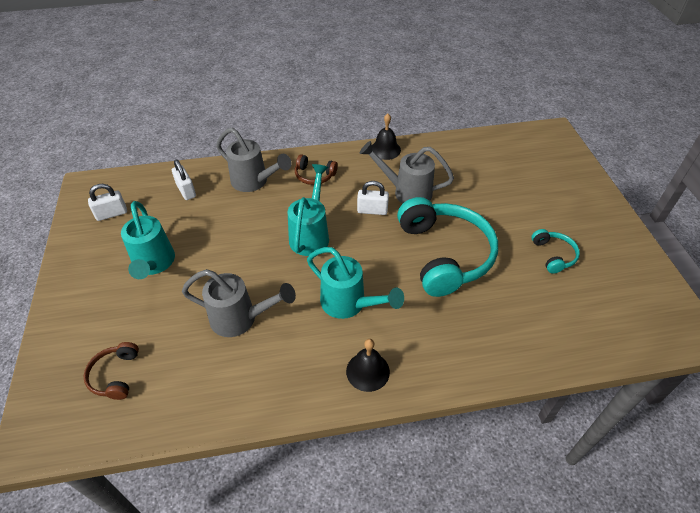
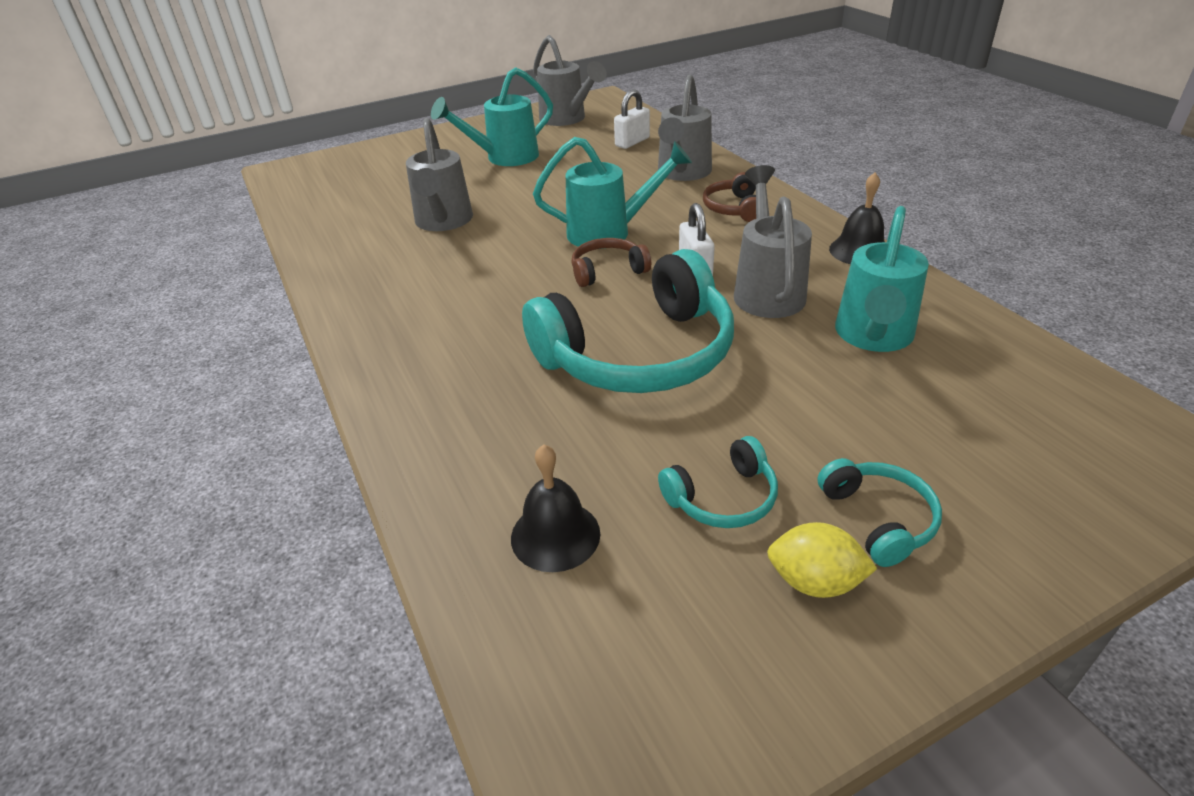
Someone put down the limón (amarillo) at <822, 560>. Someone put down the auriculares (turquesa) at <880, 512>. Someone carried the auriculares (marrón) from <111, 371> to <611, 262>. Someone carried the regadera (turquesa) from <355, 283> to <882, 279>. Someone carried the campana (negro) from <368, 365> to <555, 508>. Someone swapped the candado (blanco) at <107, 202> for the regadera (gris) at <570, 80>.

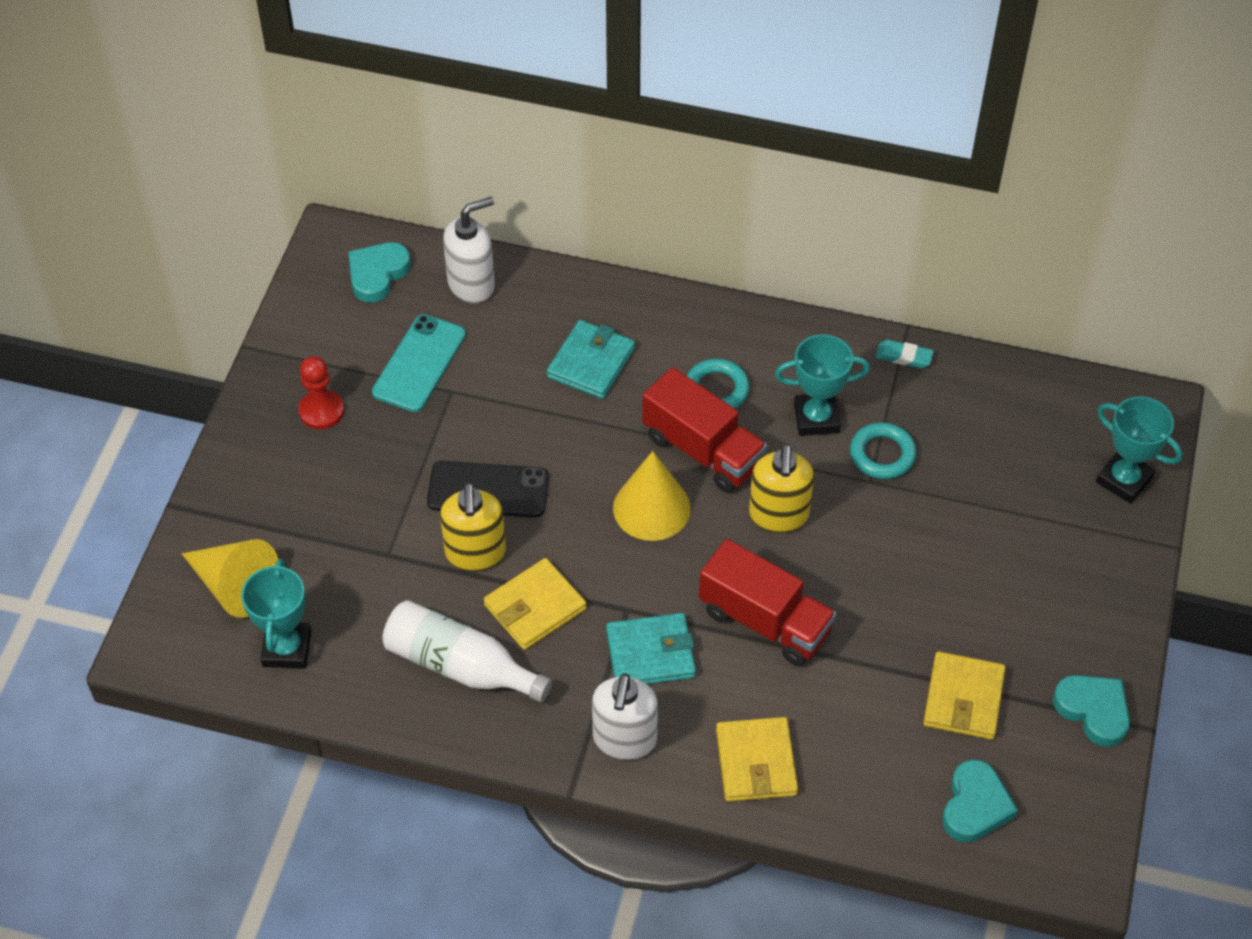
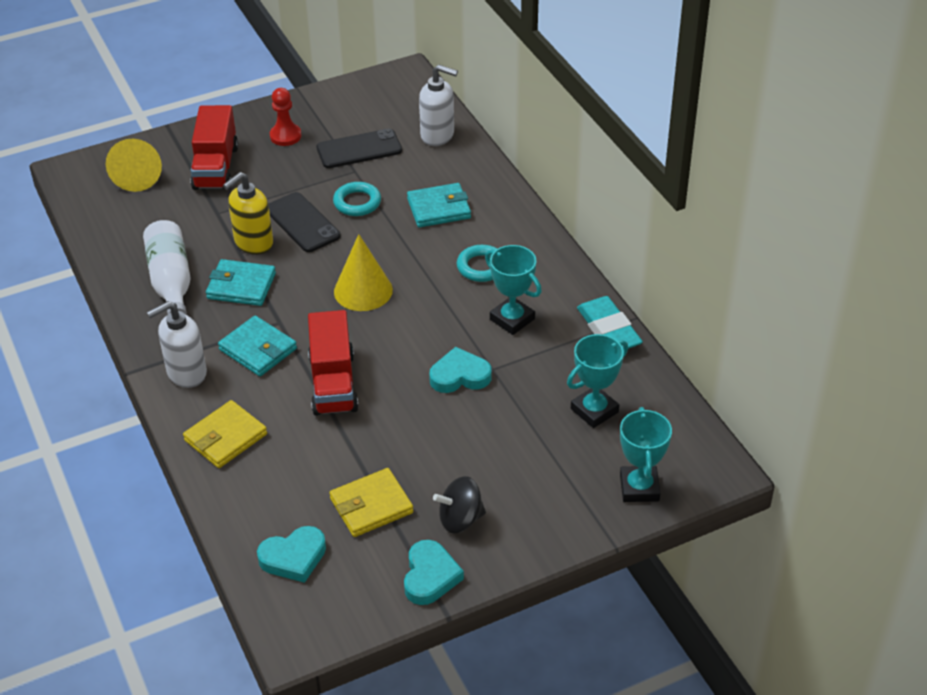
Someone took away the dispensador de jabón (amarillo) at <781, 488>. Someone put down the peonza (negro) at <459, 505>. Someone carried the trofeo (turquesa) from <276, 613> to <597, 381>. Someone carried the corazón (turquesa) from <379, 272> to <460, 370>. Someone carried the camión (rojo) from <704, 430> to <214, 147>. Someone carried the anillo (turquesa) from <883, 450> to <357, 199>. Someone repainted the móvil (turquesa) at <419, 363>, which became the móvil (negro) at <359, 148>. Someone repainted the cartera (amarillo) at <535, 604>, which became the cartera (turquesa) at <241, 282>. Someone scaled the goma de borrar (turquesa) at <905, 354> by 1.87.

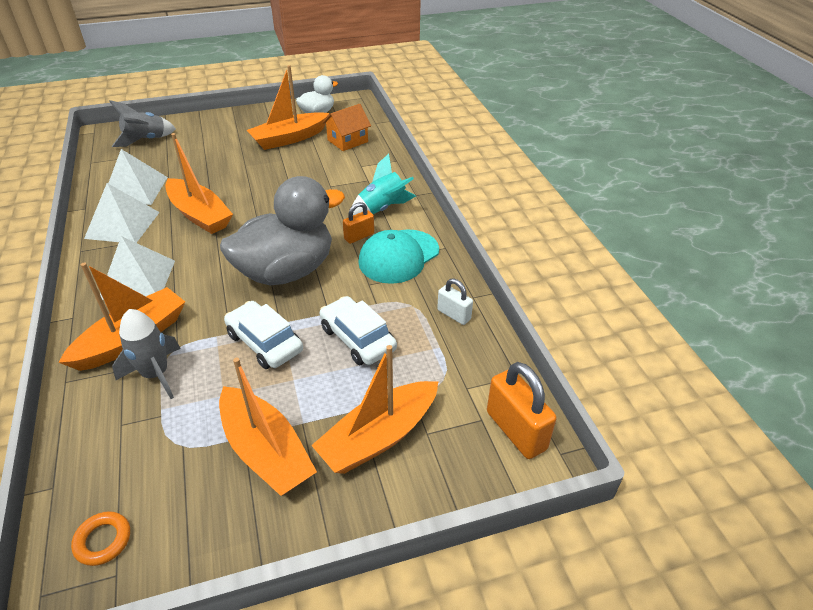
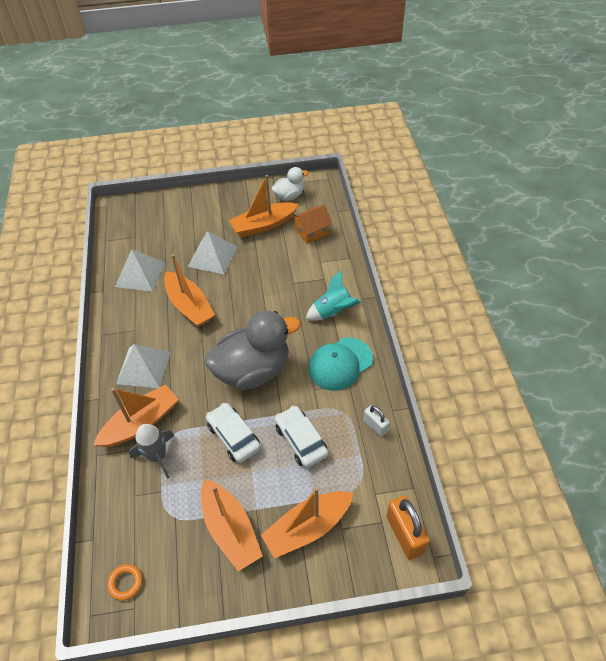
Someone took away the cohete (gris) at <142, 123>. Someone took away the candado (naranja) at <358, 223>. Someone carried the pirámide (blanco) from <122, 213> to <212, 252>.

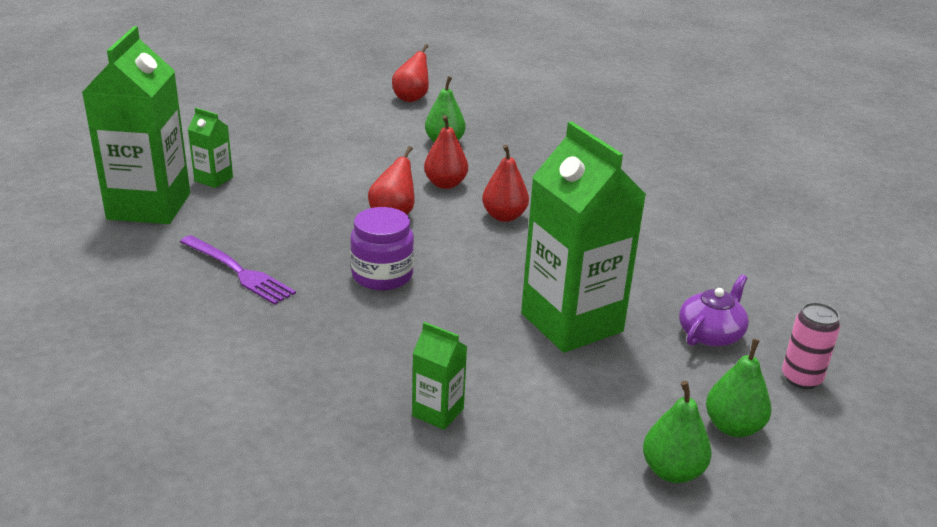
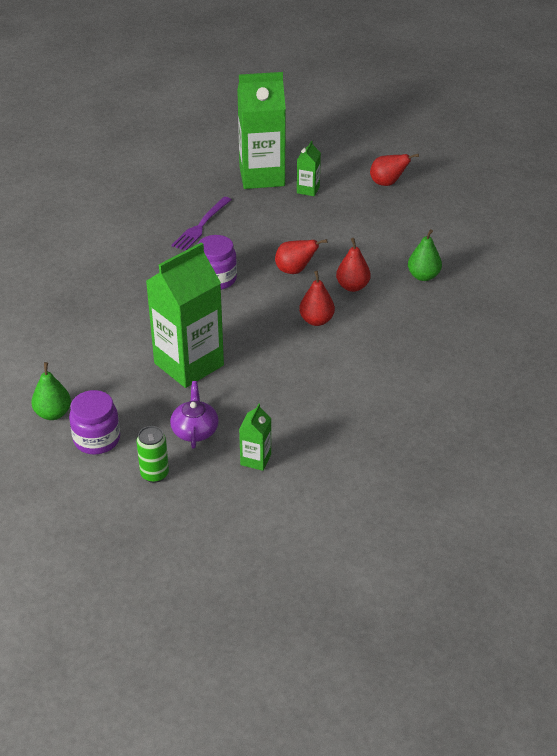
Someone carried the pera (rojo) from <410, 73> to <394, 170>. Someone carried the cartón de leche (verde) from <439, 376> to <255, 437>. Someone swapped the pera (verde) at <738, 388> for the tarro (morado) at <94, 422>. Someone repainted the lata (rosa) at <811, 345>, which became the lata (verde) at <152, 454>. Someone rotated the tetera (morado) at <714, 310> by 120 degrees counterclockwise.

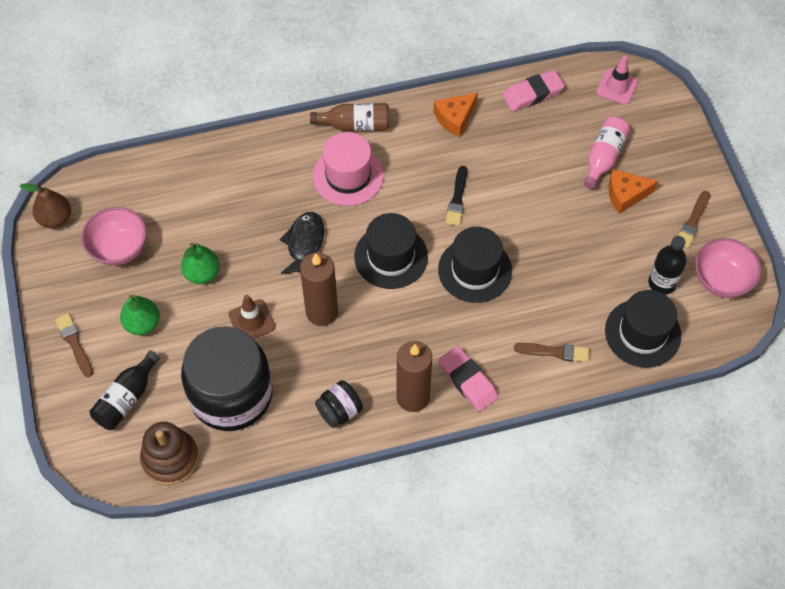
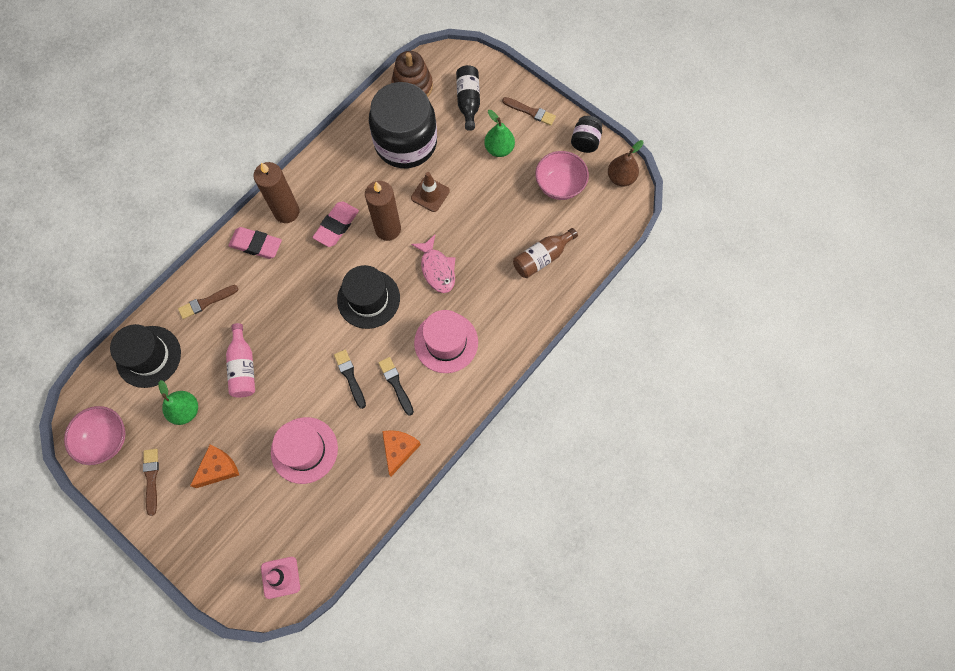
Someone took away the sombrero (negro) at <475, 265>. Someone took away the botella (negro) at <667, 265>. Someone put down the sombrero (rosa) at <304, 450>. Someone put down the pincel (negro) at <396, 386>. Someone carried the pera (verde) from <200, 263> to <178, 402>. Someone carried the botella (marrón) from <349, 117> to <545, 253>. Someone carried the tarro (negro) from <339, 404> to <586, 134>. Someone carried the goma de borrar (rosa) from <533, 90> to <336, 224>. Someone carried the botella (rosa) from <607, 153> to <240, 360>. Someone repainted the pez (negro) at <302, 243>, which became the pez (rosa) at <433, 264>.

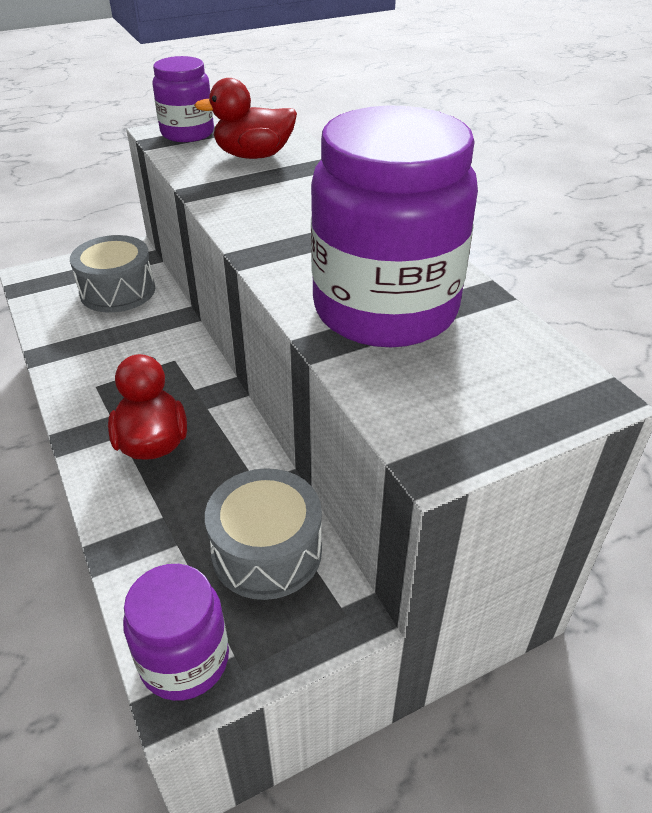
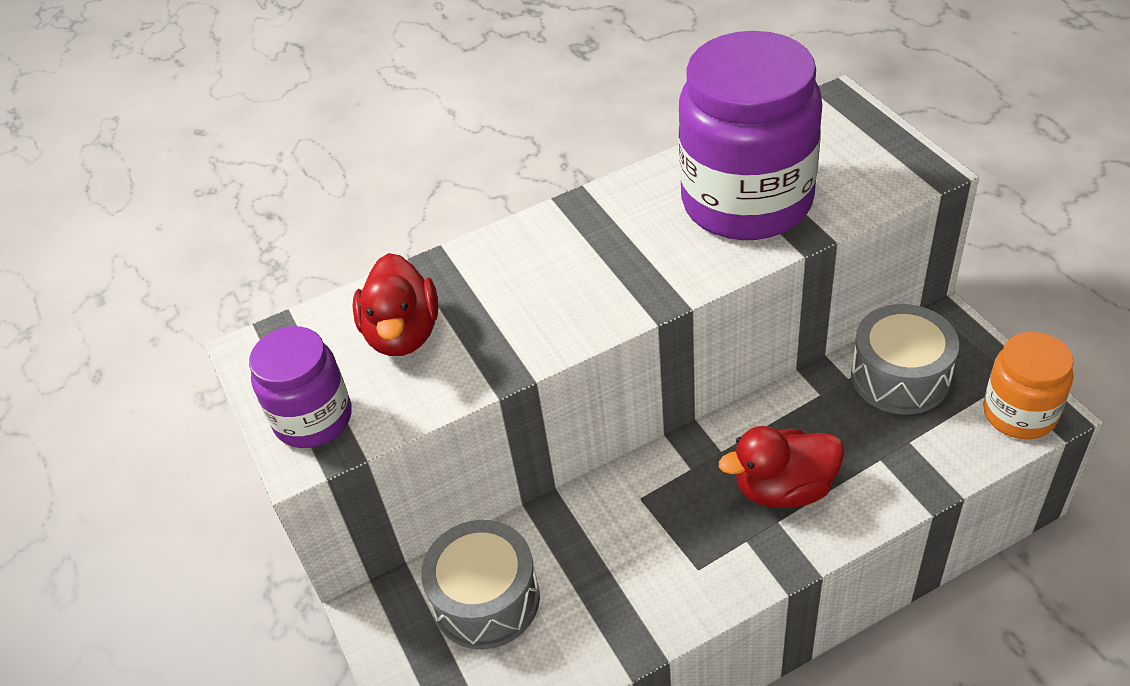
Someone repainted the tarro (morado) at <176, 632>, which became the tarro (naranja) at <1028, 385>.

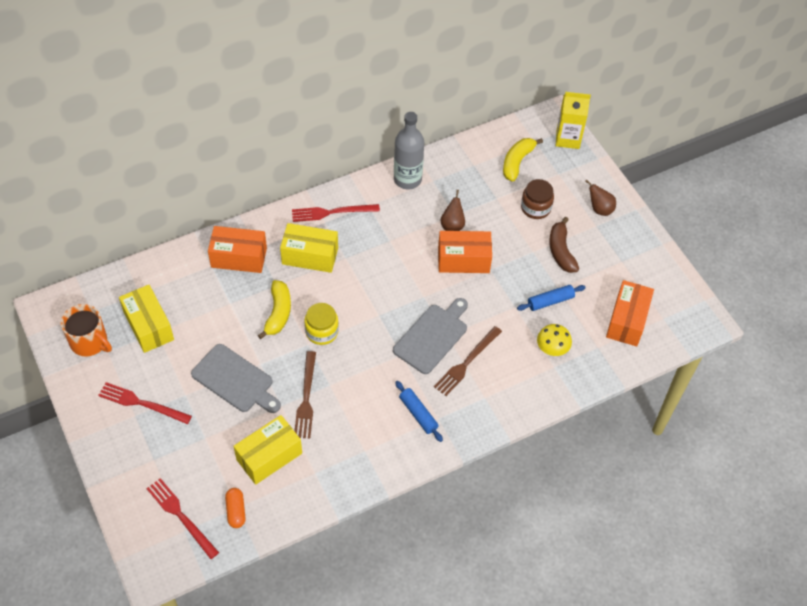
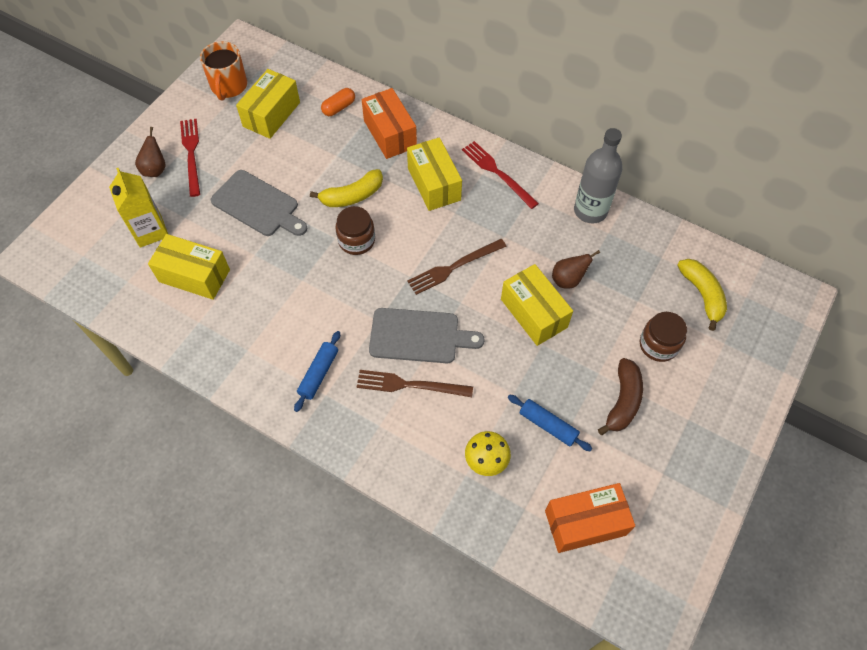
Someone took away the tenedor (rojo) at <182, 518>. Someone carried the cápsula (naranja) from <235, 508> to <338, 102>. Someone carried the tenedor (marrón) from <305, 395> to <457, 267>. Someone carried the cartón de leche (amarillo) from <573, 120> to <138, 208>. Someone carried the pera (marrón) from <600, 198> to <150, 152>. Someone repainted the tarro (amarillo) at <321, 324>, which became the tarro (marrón) at <355, 230>. Someone repainted the caja (naranja) at <465, 252>, which became the caja (amarillo) at <537, 305>. Someone rotated the tabla de cortar (gris) at <236, 378> by 60 degrees counterclockwise. Someone rotated the plátano (amarillo) at <523, 160> by 75 degrees clockwise. Someone rotated the plátano (marrón) at <564, 245> by 150 degrees clockwise.

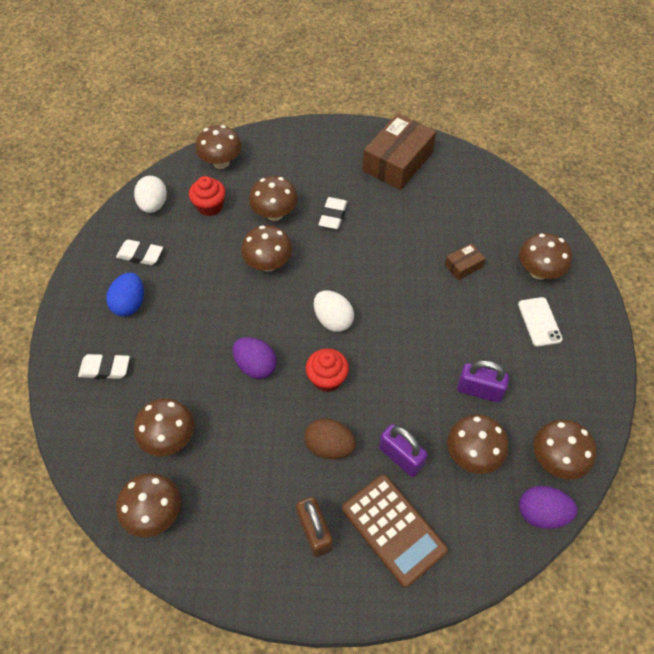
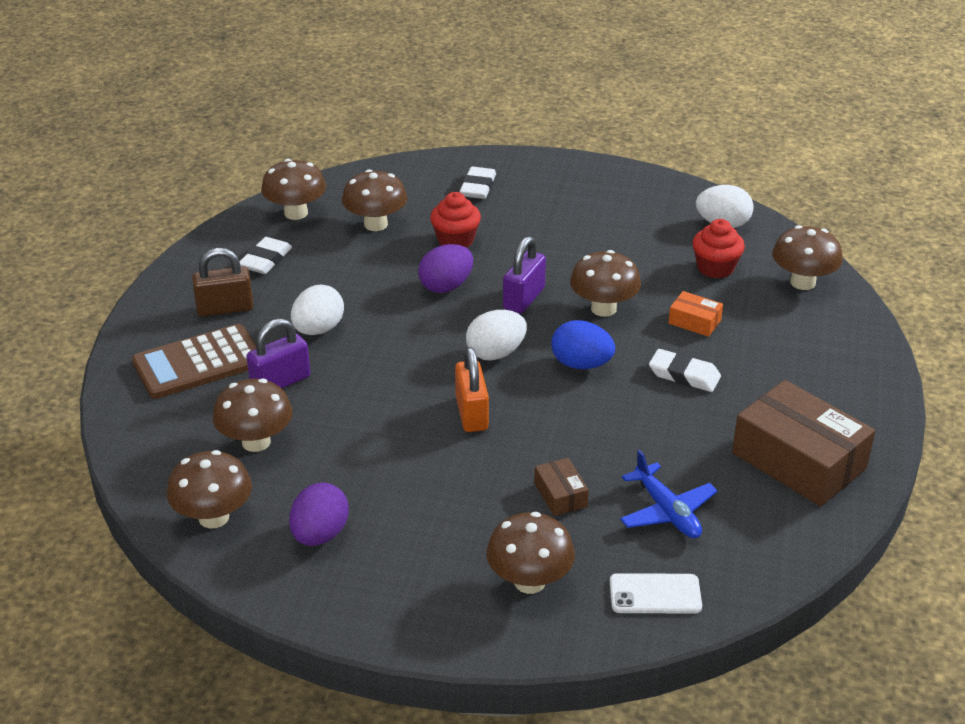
Someone put down the candado (naranja) at <472, 389>. Someone put down the avión (azul) at <669, 494>. Someone carried the huevo (azul) from <125, 294> to <583, 344>. Someone carried the goma de borrar (blanco) from <139, 252> to <266, 255>. Someone carried the magdalena (rojo) from <327, 370> to <455, 219>. Someone carried the candado (morado) from <483, 381> to <524, 275>. Someone carried the móvil (blanco) from <540, 322> to <656, 593>. Someone carried the huevo (morado) from <548, 507> to <319, 514>. Someone swapped the seta (marrón) at <273, 198> for the caja (naranja) at <695, 314>. Someone repainted the huevo (marrón) at <330, 438>, which became the huevo (blanco) at <317, 310>.

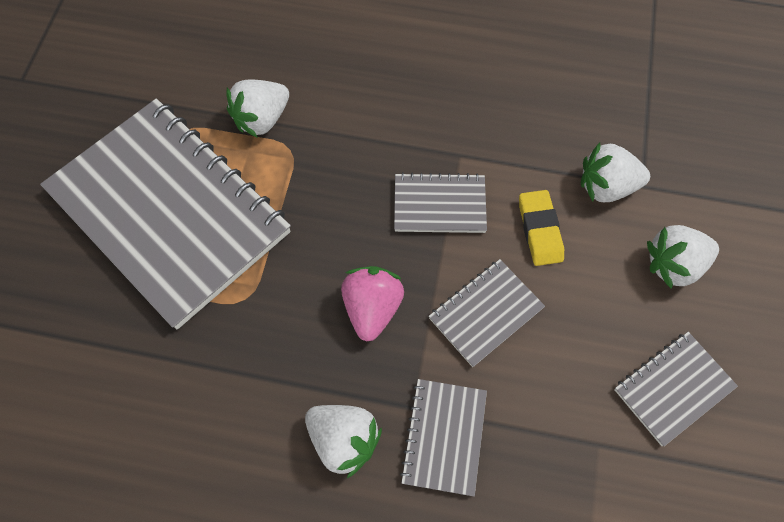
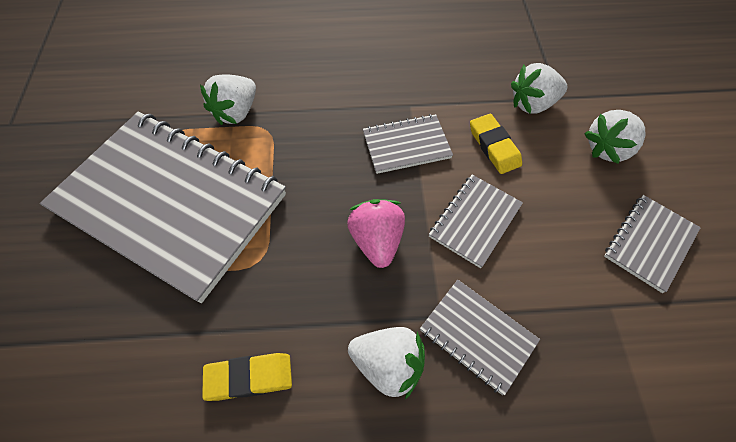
Someone put down the goma de borrar (amarillo) at <247, 377>. Someone rotated the cuaderno (gris) at <443, 437> by 45 degrees counterclockwise.

